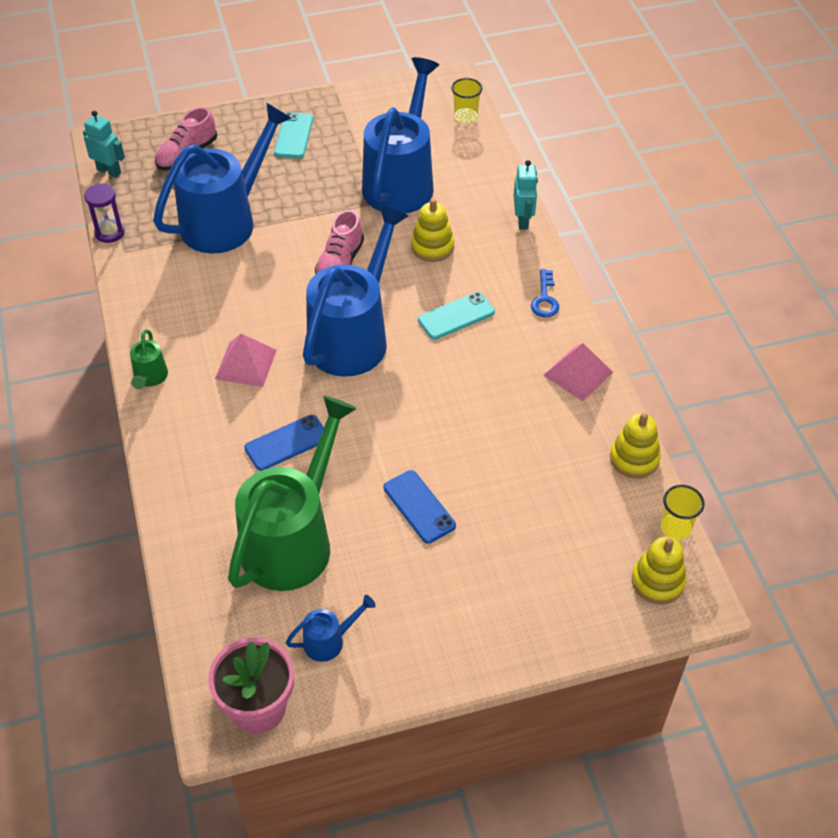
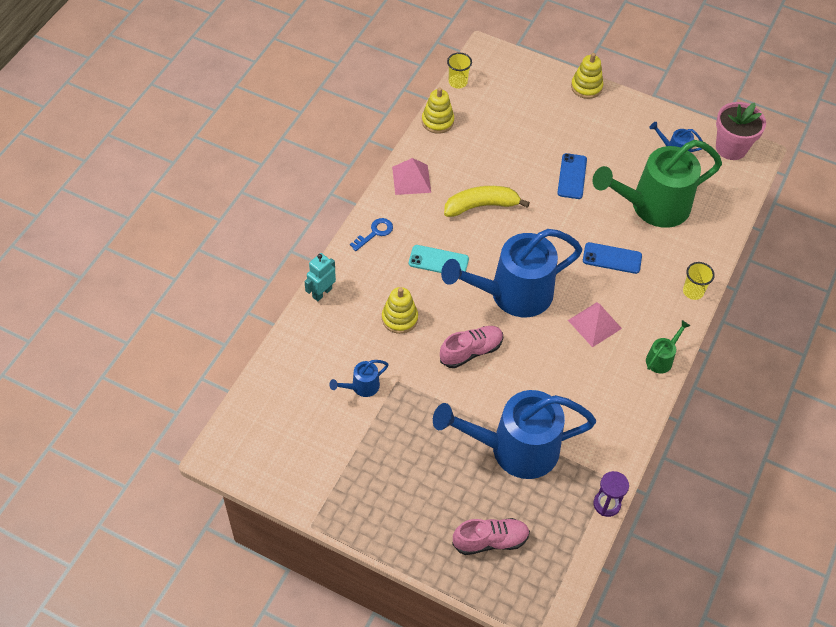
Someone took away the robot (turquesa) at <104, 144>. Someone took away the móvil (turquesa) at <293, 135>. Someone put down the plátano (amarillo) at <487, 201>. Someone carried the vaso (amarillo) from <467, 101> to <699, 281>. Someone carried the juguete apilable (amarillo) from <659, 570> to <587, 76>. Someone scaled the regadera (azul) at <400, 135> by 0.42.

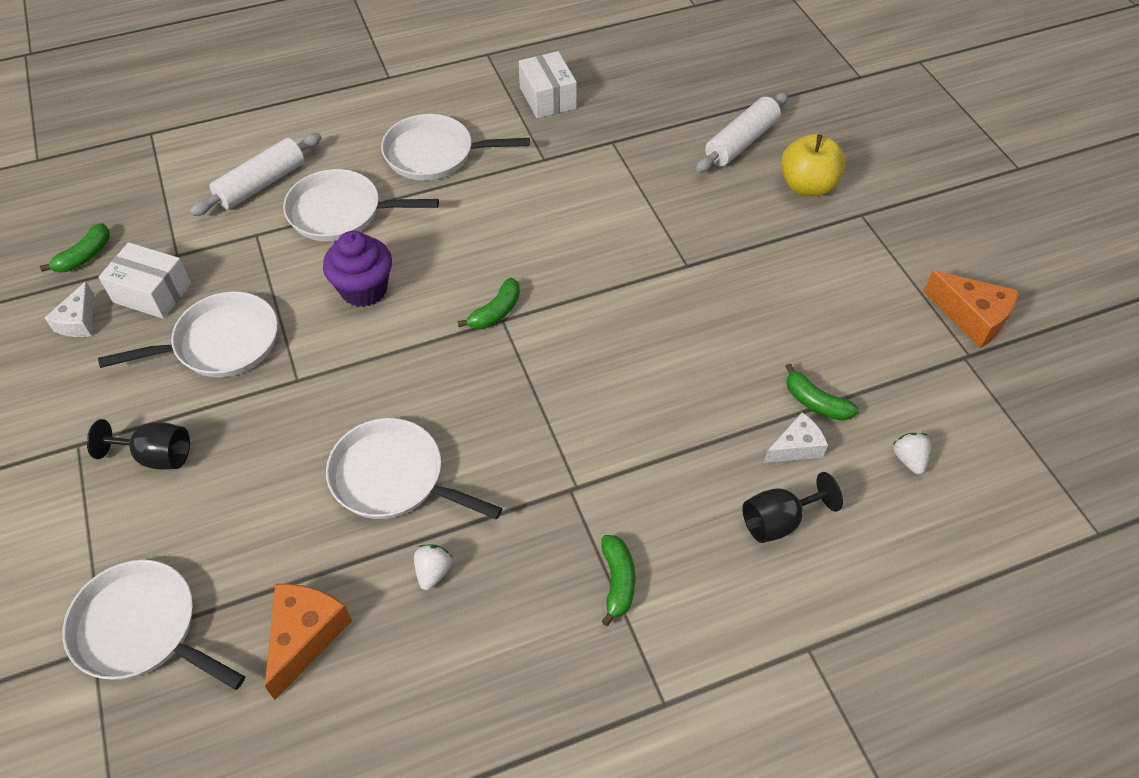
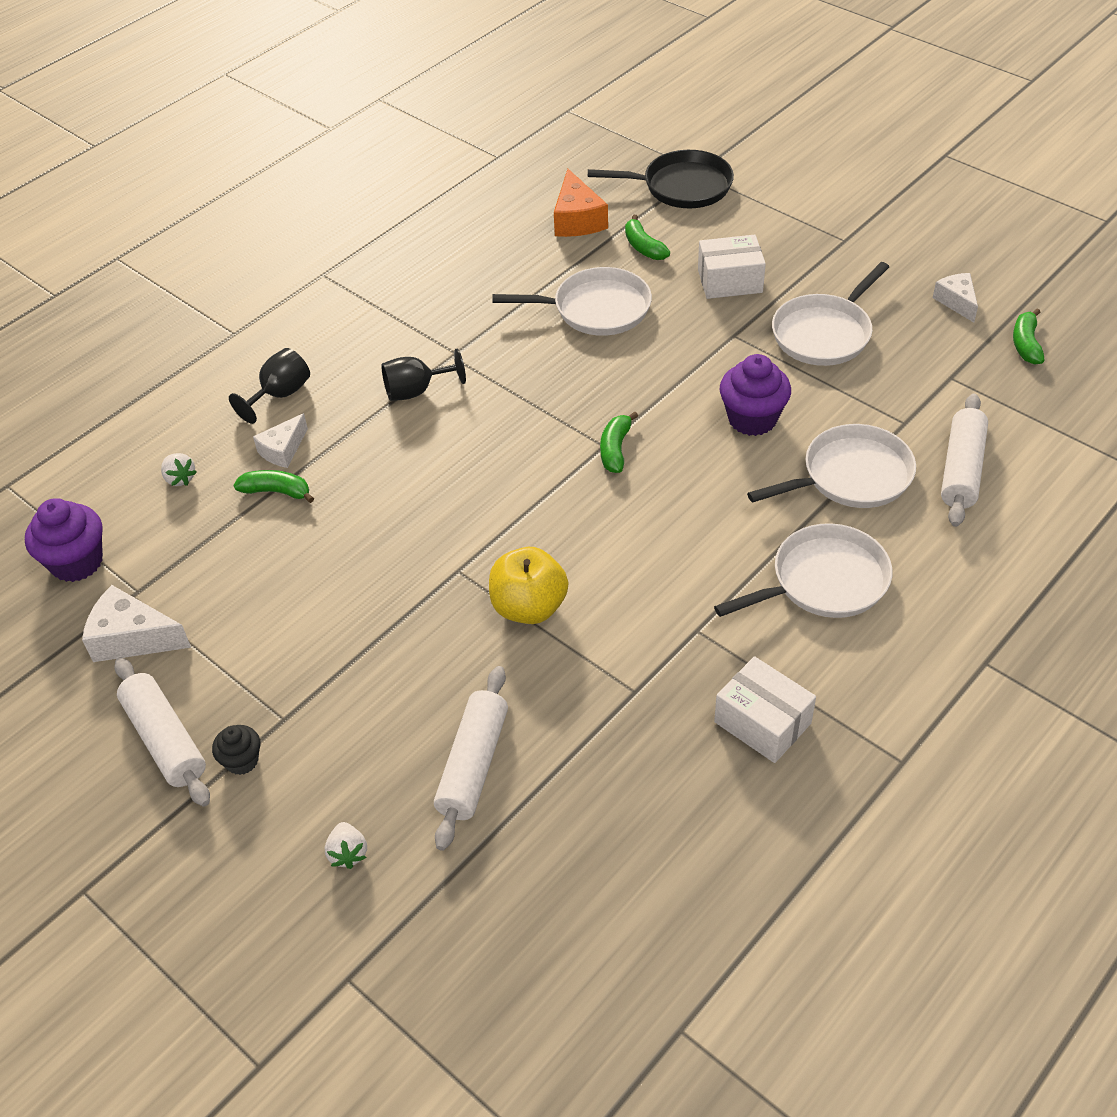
Someone put down the magdalena (morado) at <64, 540>. Someone put down the rodillo (blanco) at <162, 732>. Someone put down the magdalena (negro) at <236, 750>. Someone carried the copa (negro) from <138, 444> to <423, 375>. Someone carried the caja (blanco) from <145, 280> to <732, 267>. Someone carried the fresa (blanco) from <433, 567> to <346, 845>. Someone carried the plátano (verde) from <618, 580> to <647, 237>. Someone carried the manzana (amarillo) from <813, 164> to <528, 585>. Someone repainted the sartén (blanco) at <153, 625>, which became the sartén (negro) at <661, 179>. Someone repainted the queso (naranja) at <971, 309>, which became the queso (blanco) at <136, 623>.

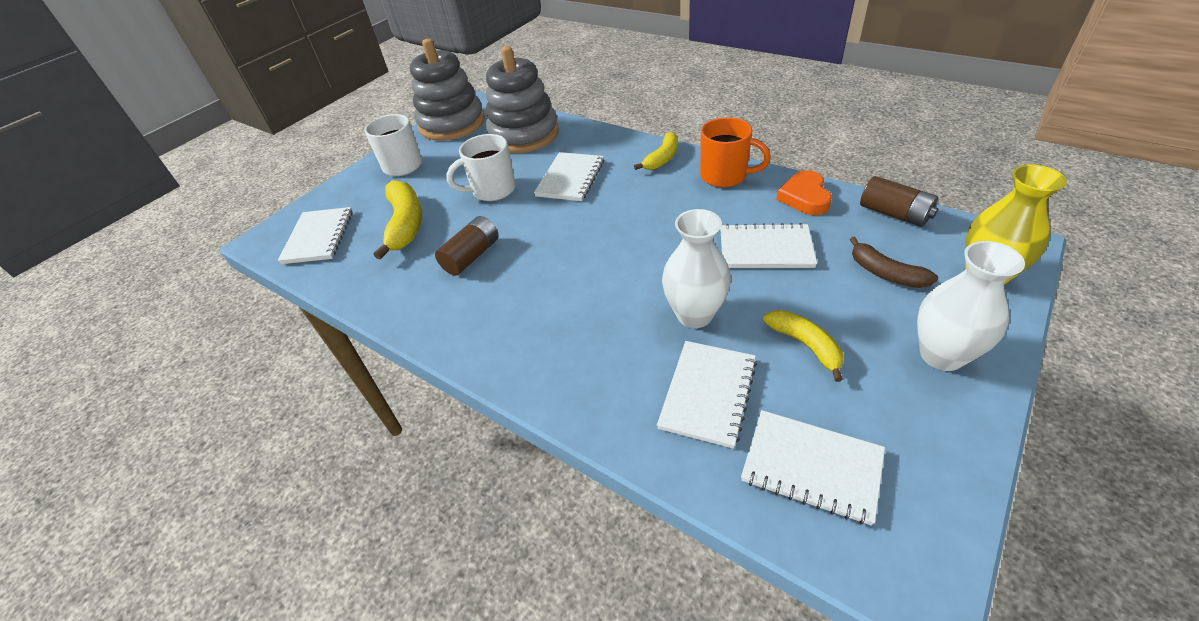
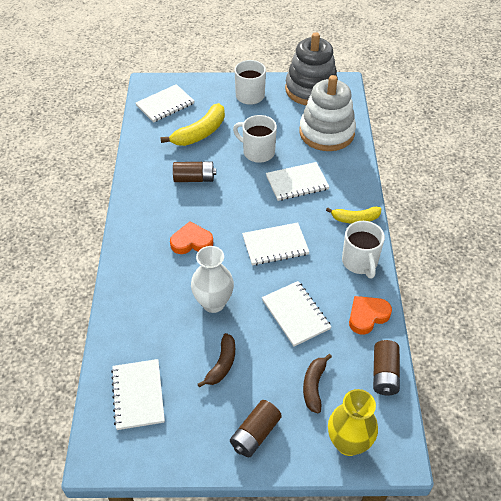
Someone put down the corazón (naranja) at <191, 237>. Someone carried the cuaderno (blanco) from <707, 395> to <275, 244>. Someone swapped the florero (blanco) at <971, 306> for the pila (marrón) at <256, 428>. Someone repainted the juguete apilable (gris) at <522, 99>, which became the juguete apilable (blanco) at <327, 113>. Someone repainted the taza (naranja) at <735, 152>, which became the taza (blanco) at <363, 249>. Someone repainted the plátano (amarillo) at <803, 346>, which became the plátano (marrón) at <216, 360>.

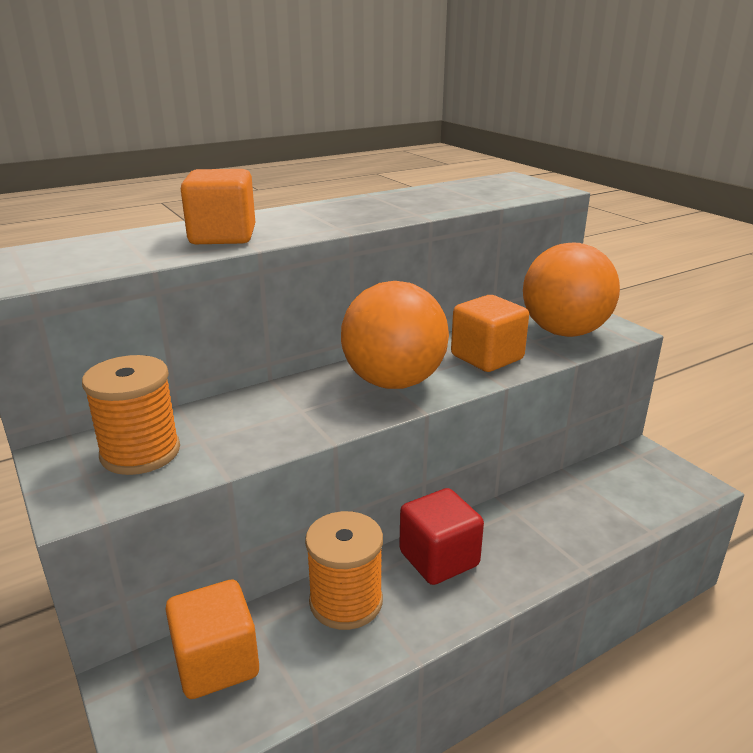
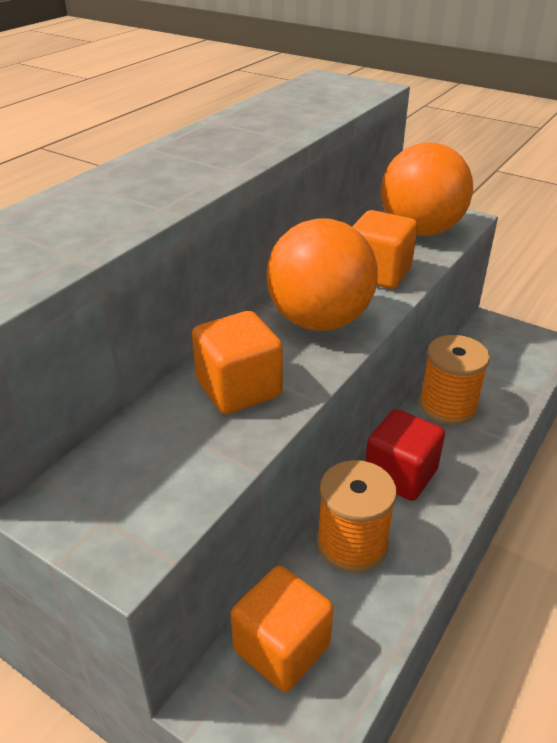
Someone carried the carrete (naranja) from <131, 415> to <454, 380>. Someone carried the cubo (naranja) from <218, 206> to <237, 362>.

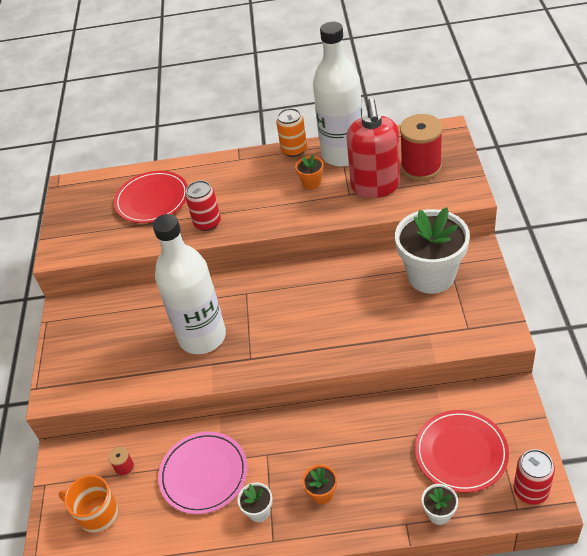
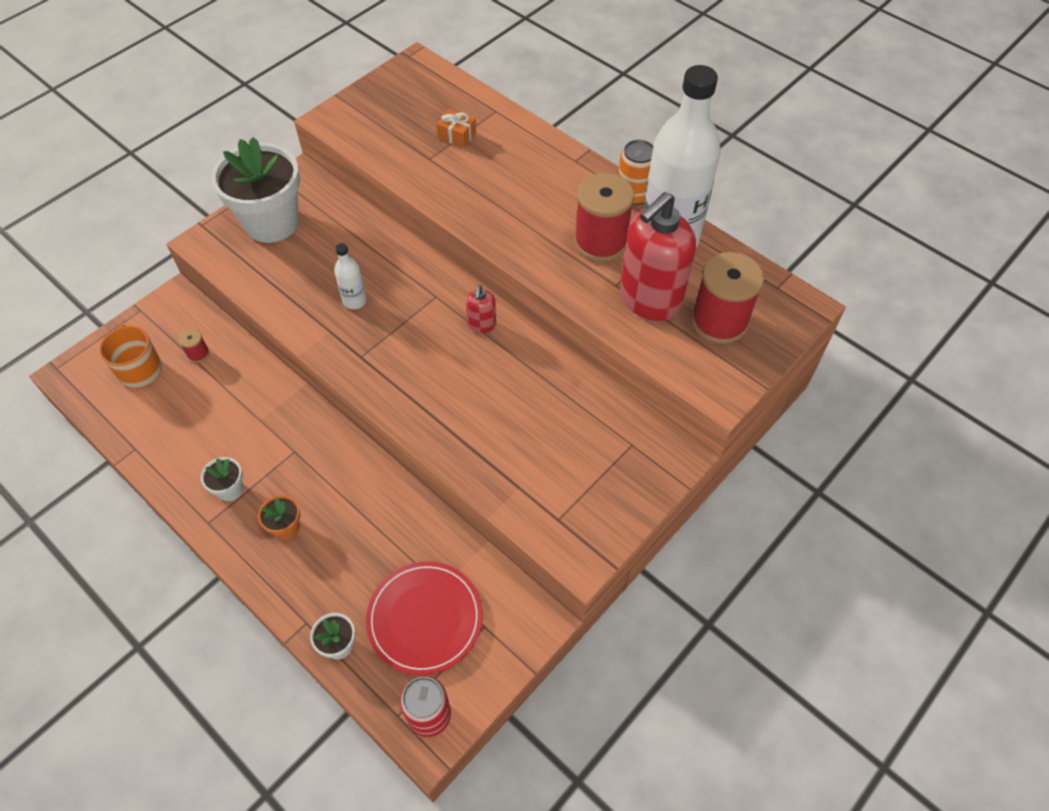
Someone took away the plato (rosa) at <203, 473>. Someone took away the lata (rojo) at <203, 205>. Someone put down the dispensador de jabón (rojo) at <481, 309>. Someone carried the maceta (blanco) from <432, 250> to <255, 190>. Someone swapped the plato (rojo) at <151, 197> for the regalo (naranja) at <456, 128>. Someone swapped the maceta (naranja) at <309, 172> for the carrete (rojo) at <604, 217>. Someone scaled the botella (blanco) at <189, 284> by 0.41.

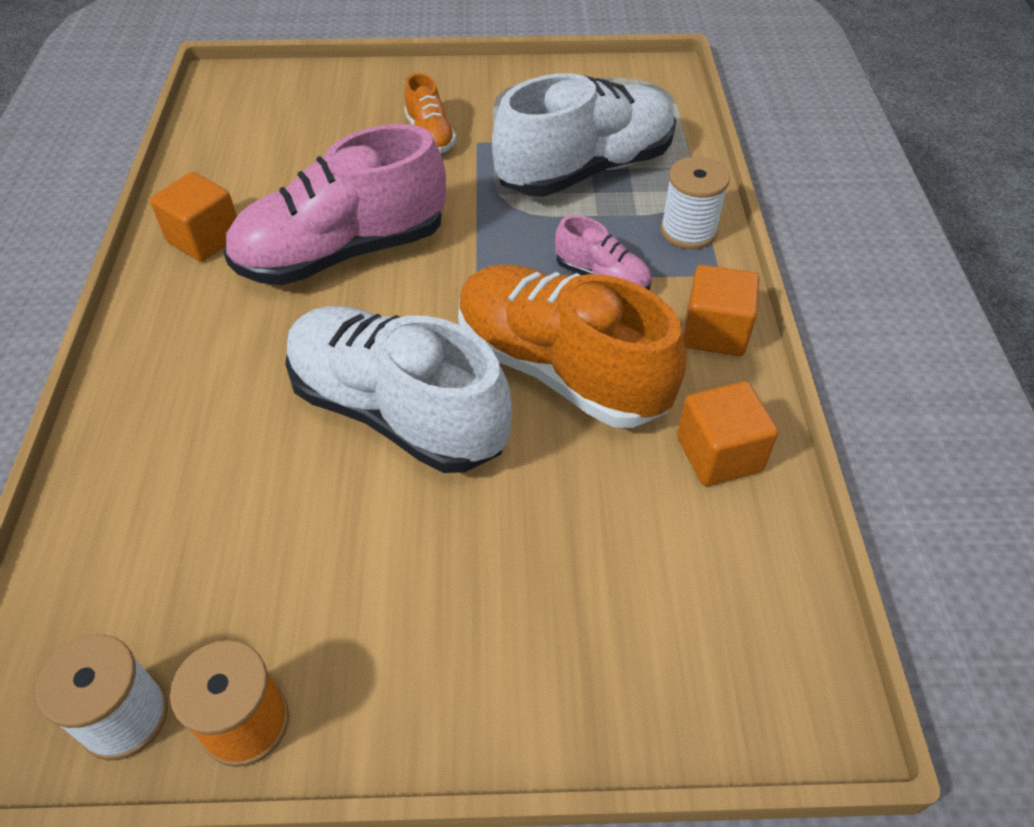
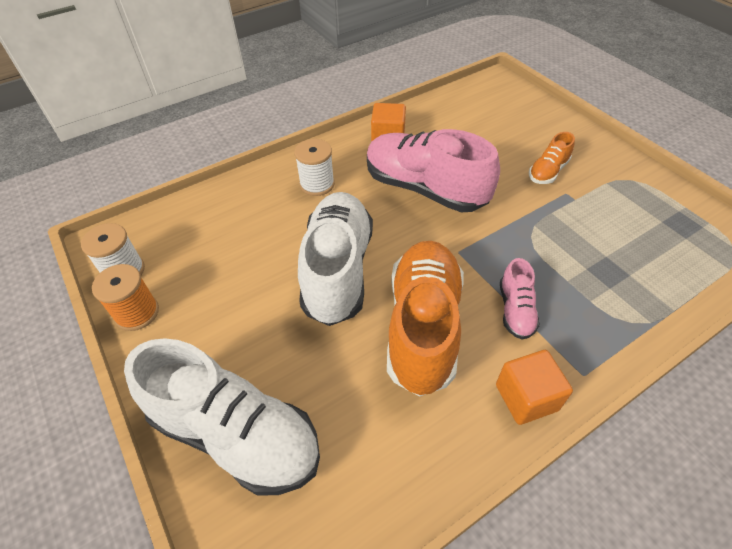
Someone took away the cubo (naranja) at <727, 433>. Someone carried the zapato (blanco) from <584, 134> to <222, 417>. Someone carried the carrete (blanco) from <695, 202> to <314, 167>.

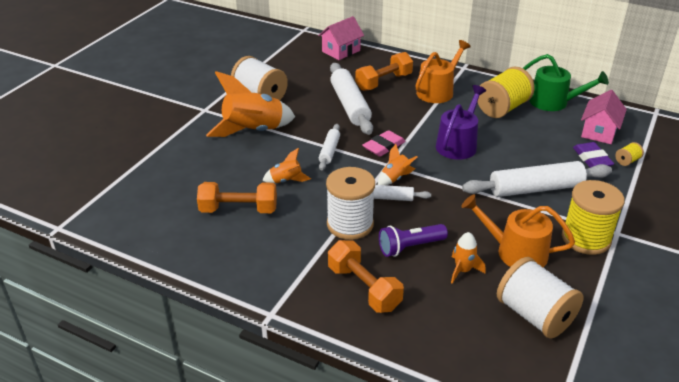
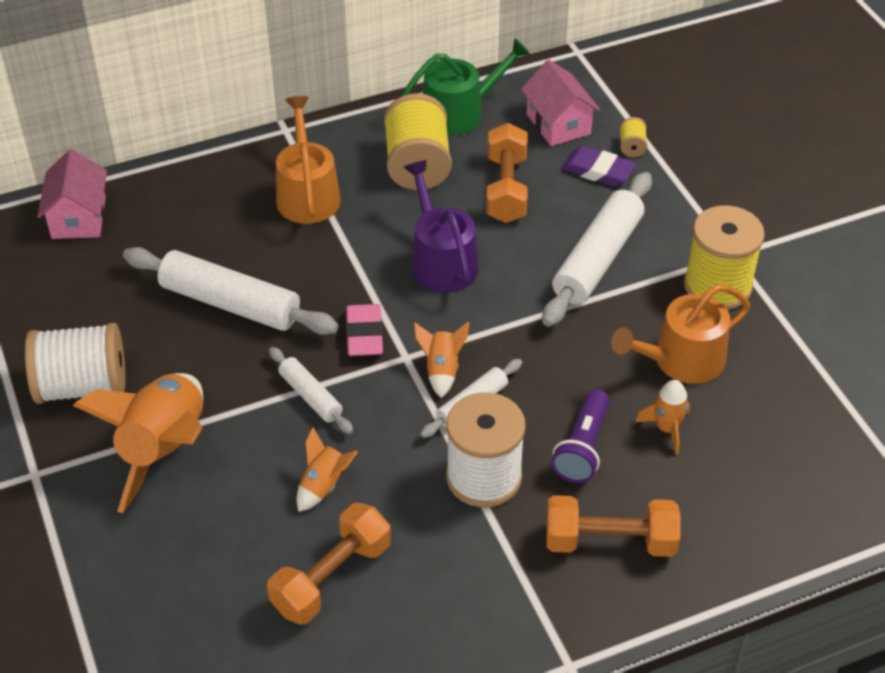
Someone took away the carrete (blanco) at <540, 298>. Someone carried the mancuerna (naranja) from <384, 71> to <507, 173>.

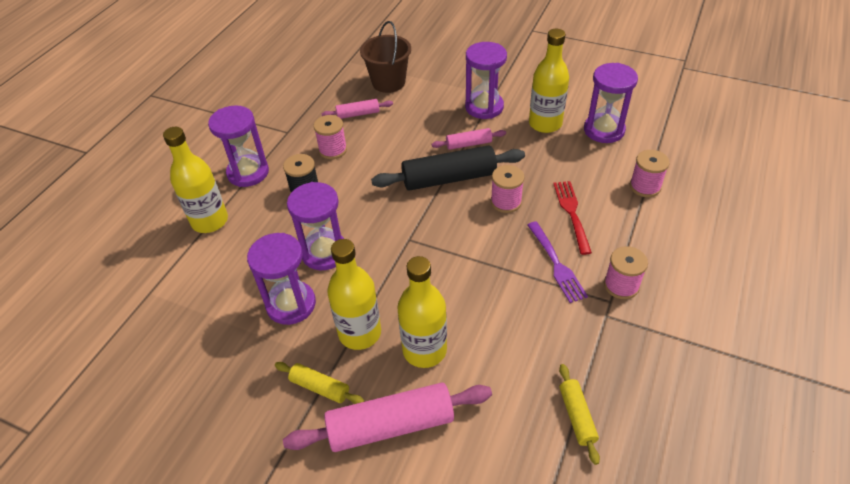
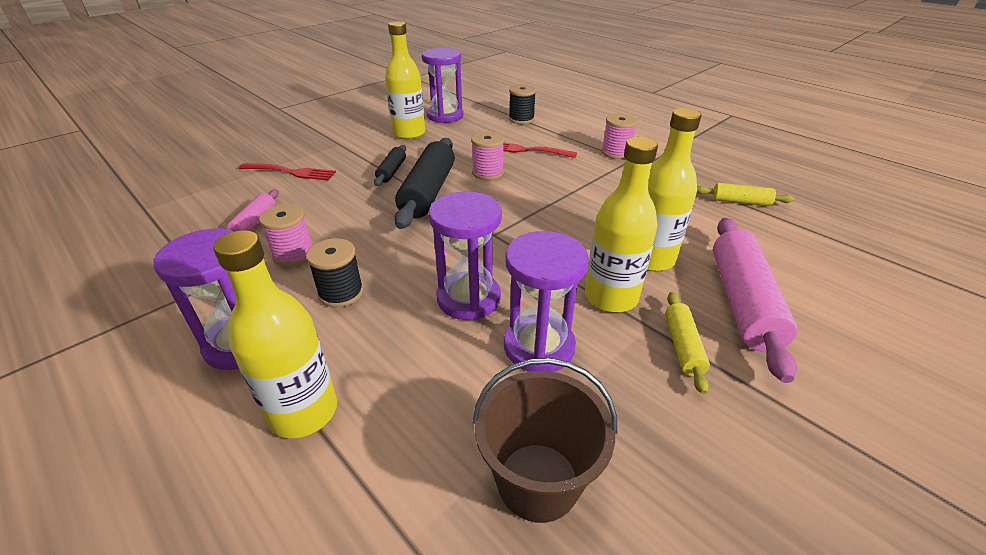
Someone took away the reloj de arena (morado) at <486, 80>. Someone took away the tenedor (morado) at <557, 262>. Someone put down the tenedor (rojo) at <287, 171>. Someone carried the balde (marrón) from <385, 57> to <544, 440>. Someone repainted the rodillo (rosa) at <469, 139>, which became the rodillo (negro) at <390, 165>. Someone repainted the carrete (rosa) at <650, 173>, which became the carrete (negro) at <522, 104>. Someone rotated the rodillo (amarillo) at <320, 383> by 45 degrees counterclockwise.

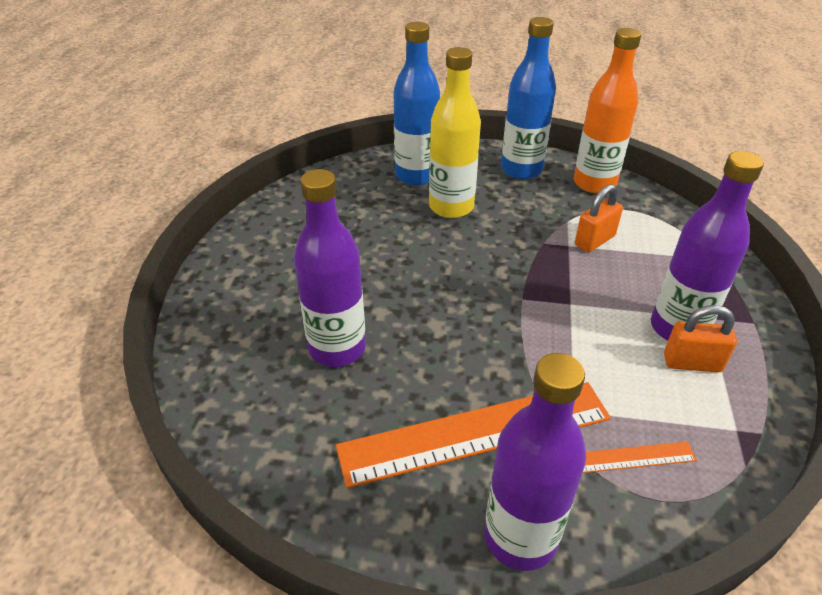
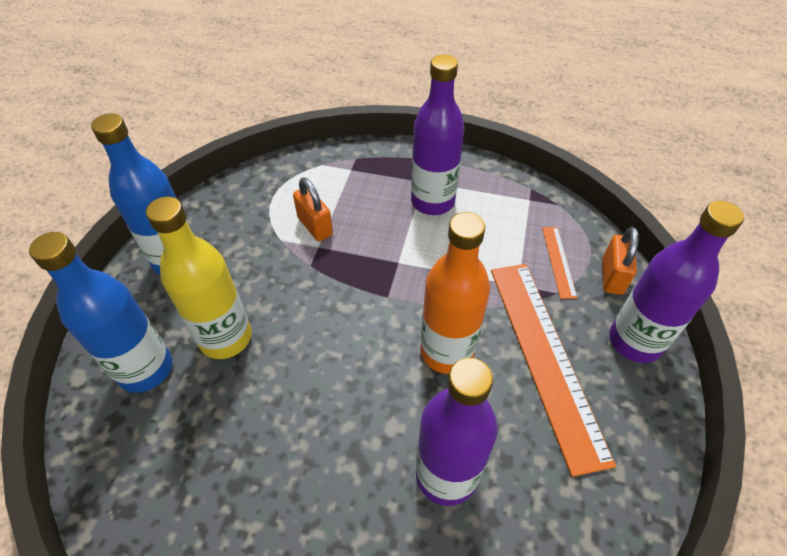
Someone carried the botella (naranja) from <607, 111> to <455, 293>. Someone carried the candado (naranja) from <700, 338> to <620, 261>.

